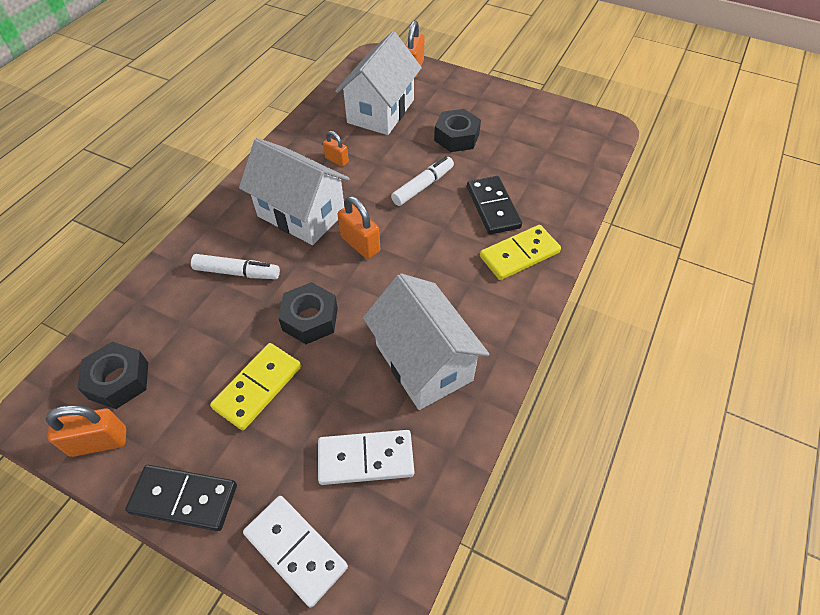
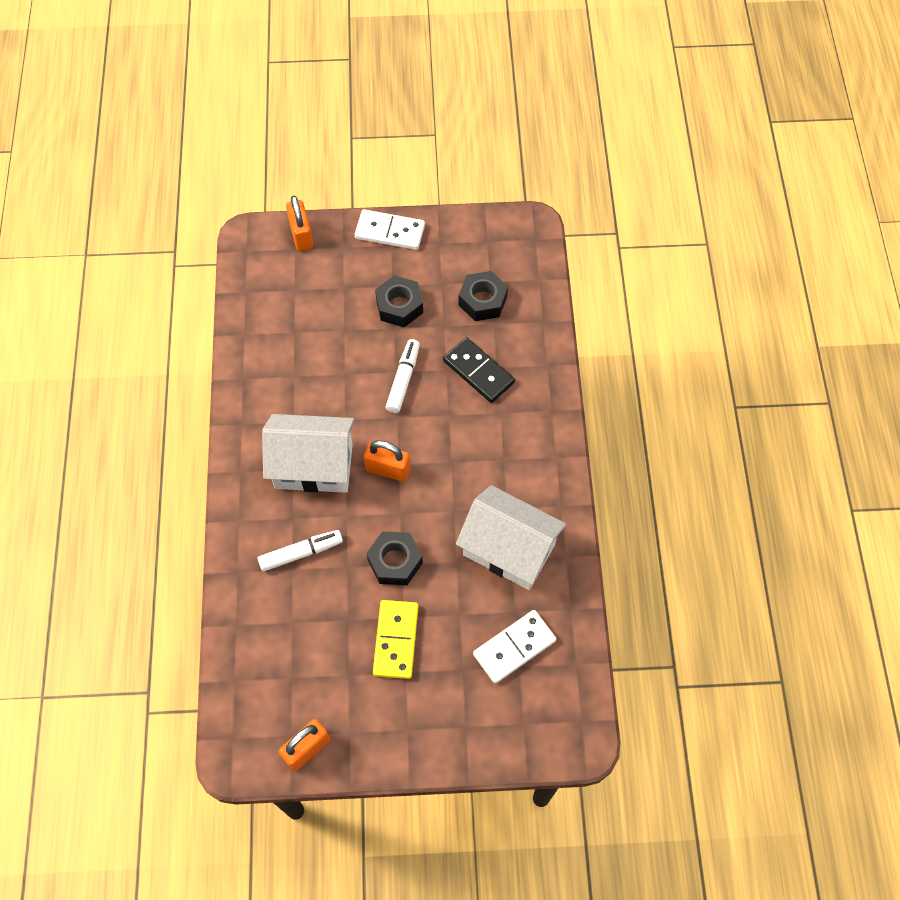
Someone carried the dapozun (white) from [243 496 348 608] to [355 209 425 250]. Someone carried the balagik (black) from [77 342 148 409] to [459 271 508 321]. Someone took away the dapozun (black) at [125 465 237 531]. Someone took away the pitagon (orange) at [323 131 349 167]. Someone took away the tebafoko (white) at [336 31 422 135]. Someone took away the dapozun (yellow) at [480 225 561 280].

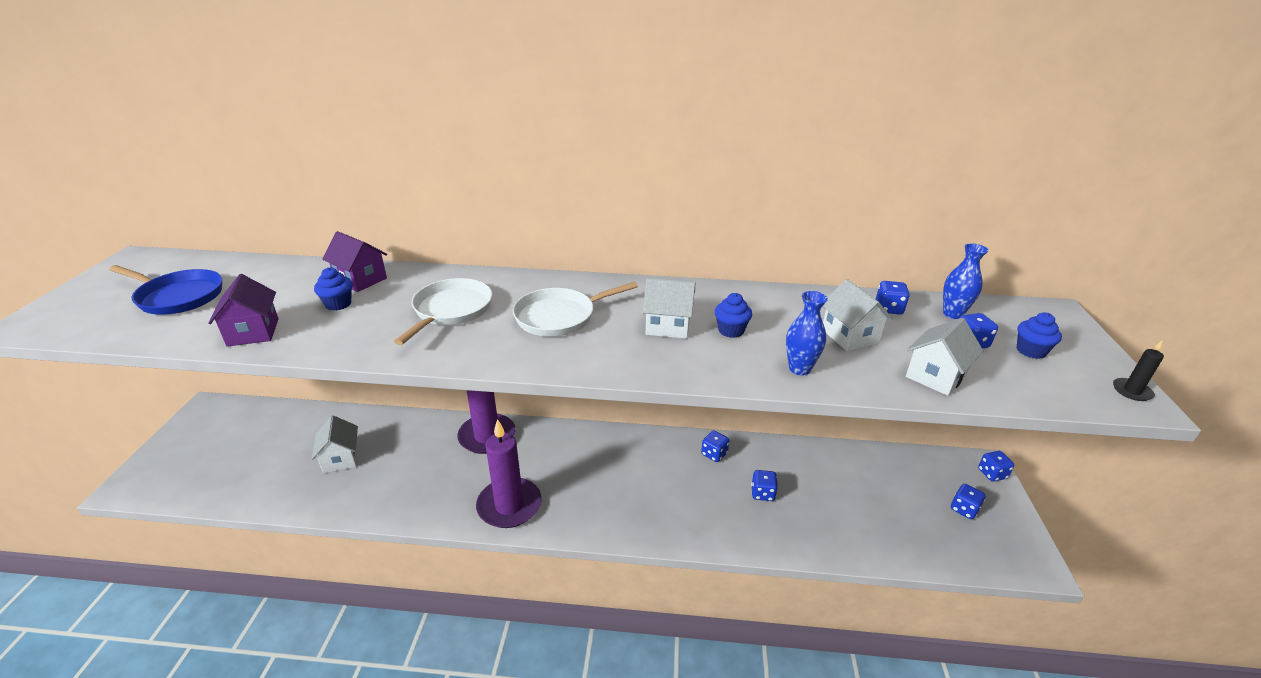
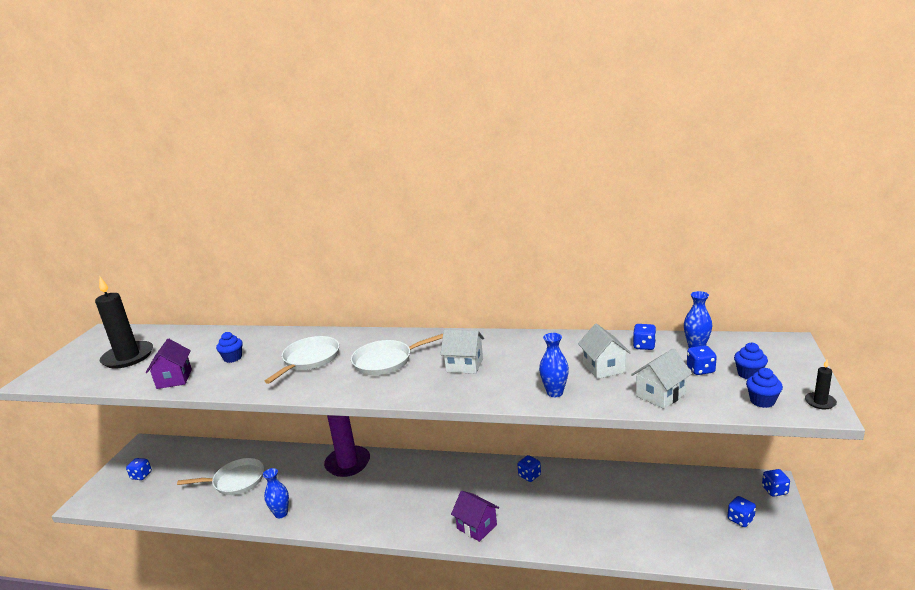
Someone swapped the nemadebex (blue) at [109 265 222 315] for the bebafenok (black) at [95 276 153 369]. Someone carried the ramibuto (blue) from [751 470 778 501] to [126 458 152 480]. Someone swapped the tebafoko (white) at [312 415 359 473] for the nemadebex (white) at [177 458 264 495]. Someone put down the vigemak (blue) at [263 468 289 518]. Someone carried the tebafoko (purple) from [322 231 387 292] to [451 491 499 542]. Someone carried the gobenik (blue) from [715 293 752 338] to [746 368 783 408]. Someone took away the bebafenok (purple) at [476 419 541 528].

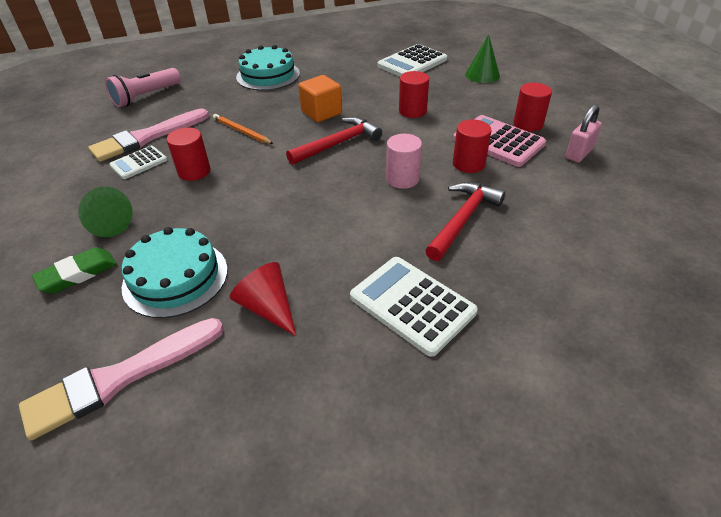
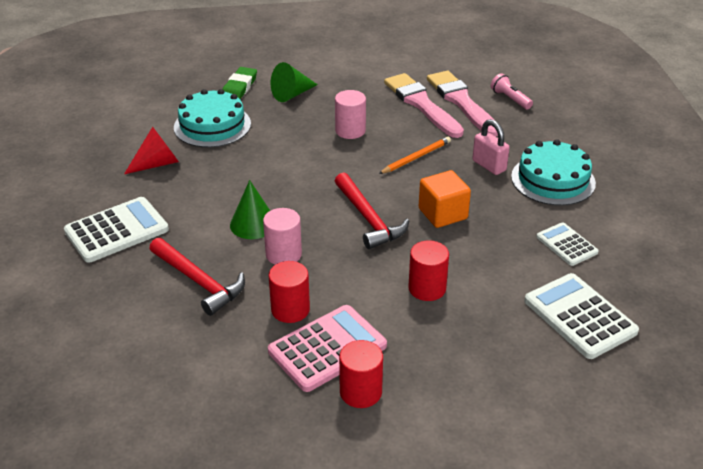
Someone rotated the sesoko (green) at [32 247 117 293] by 45 degrees clockwise. Someone carried the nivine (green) from [465 34 500 83] to [230 180 270 239]. Someone repainted the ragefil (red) at [167 127 211 181], which became the ragefil (pink) at [335 90 366 139]. Someone carried the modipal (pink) from [19 318 224 440] to [427 71 498 137]. Someone carried the pitagon (pink) from [565 104 602 163] to [472 119 510 175]. Someone scaled the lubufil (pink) at [105 68 181 107] by 0.61. Someone carried the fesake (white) from [109 146 167 179] to [536 222 599 266].

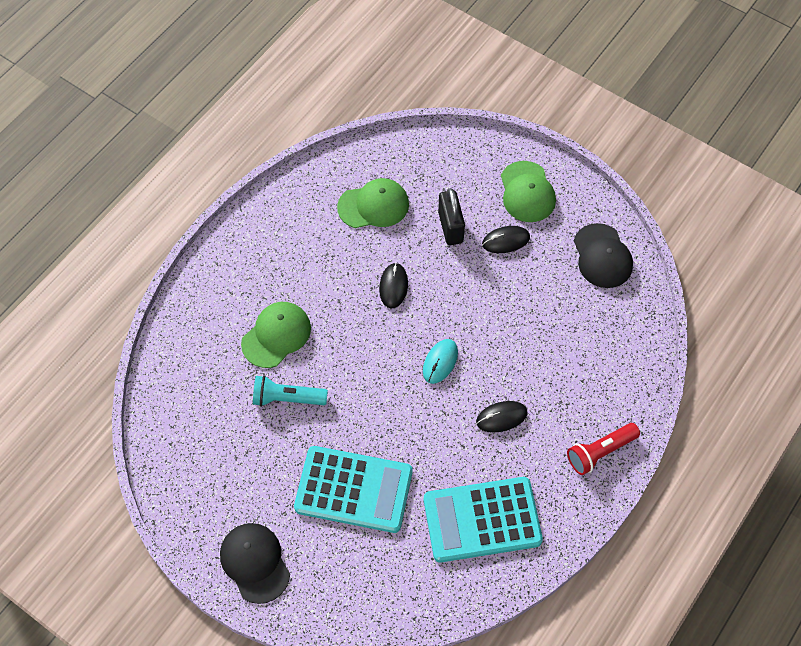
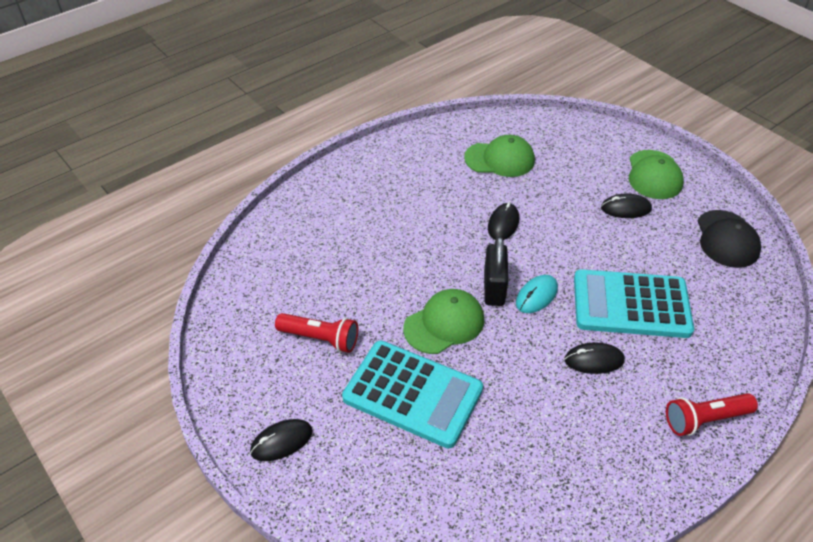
Someone swapped the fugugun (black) at [220 523 290 604] for the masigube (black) at [250 419 313 461]. Someone put down the lubufil (red) at [275 313 358 353]. Someone carried the fugugun (green) from [241 302 311 368] to [403 289 484 354]. Someone carried the pitagon (black) from [438 188 465 245] to [484 237 508 306]. Someone carried the fesake (turquoise) from [424 477 543 562] to [574 269 694 338]. Someone took away the lubufil (turquoise) at [253 375 328 407].

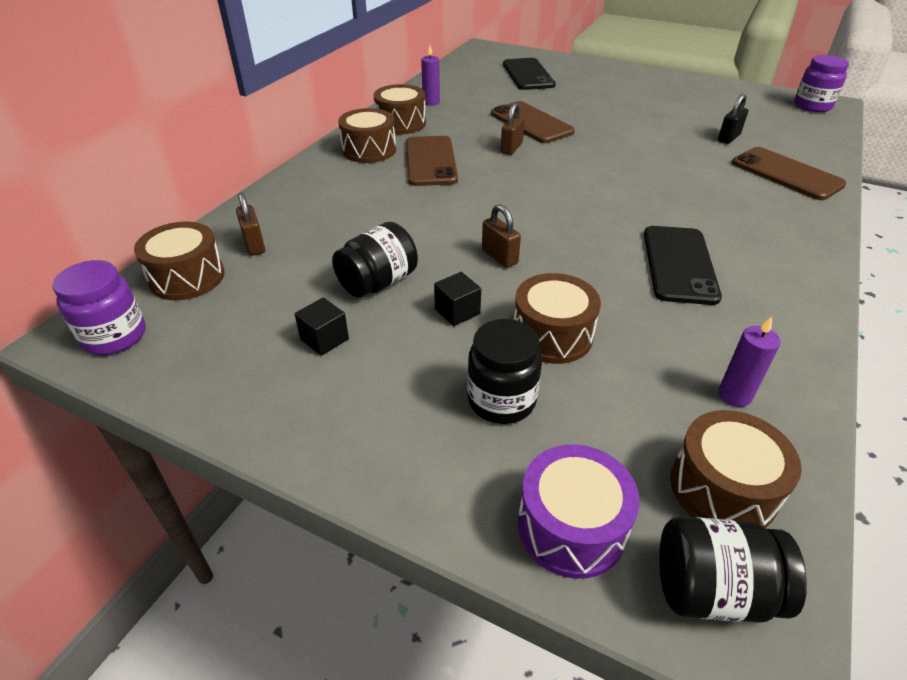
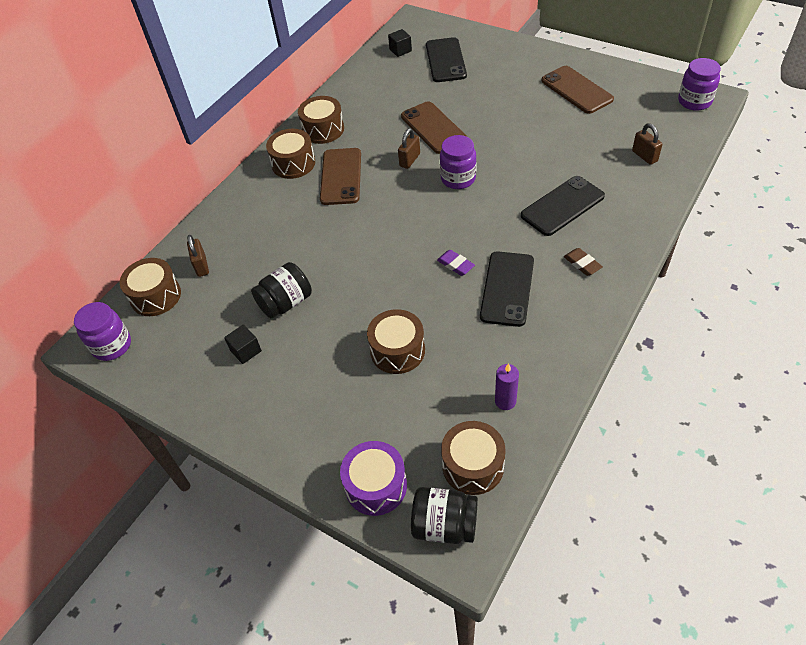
Someone carried the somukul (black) from [434 272 481 326] to [388 29 412 57]. Someone put down the sesoko (purple) at [437 250 475 276]. Someone put down the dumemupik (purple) at [440 135 476 189]. Someone put down the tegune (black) at [521 176 605 236]. Someone carried the tegune (brown) from [732 147 846 200] to [542 66 614 114]. Someone put down the sesoko (brown) at [564 248 603 276]. Someone carried the pitagon (brown) from [482 204 521 268] to [632 123 662 165]. Someone took away the bebafenok (purple) at [421 45 440 106]. Someone took away the dumemupik (black) at [467 319 542 424]. Someone took away the pitagon (black) at [718 94 748 144].

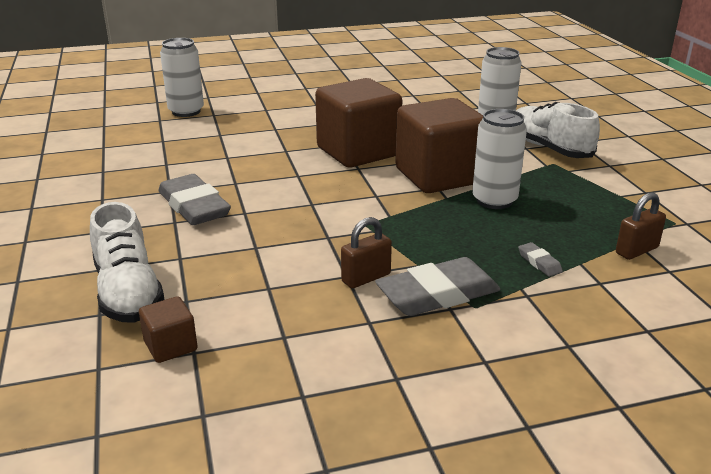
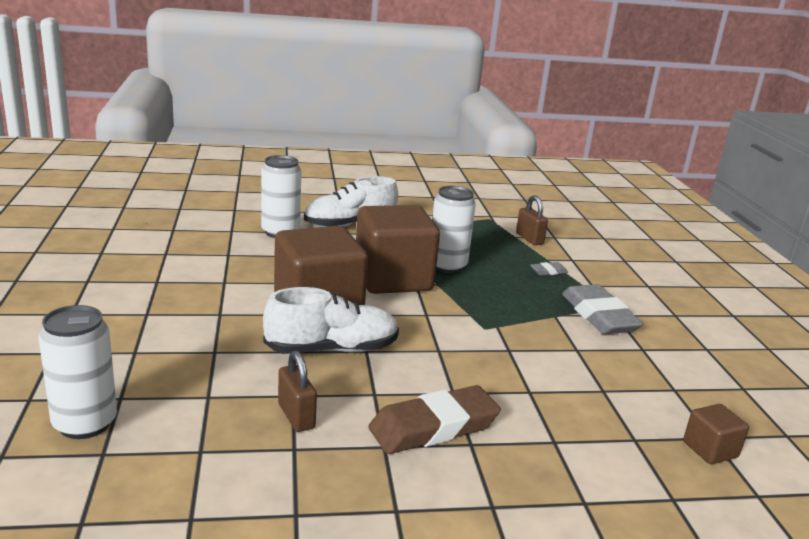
Someone carried the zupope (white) from [90 202 164 323] to [263 287 399 354]. Someone carried the pitagon (brown) from [341 217 392 288] to [278 351 317 432]. Someone repainted the sesoko (grey) at [159 174 231 225], which became the sesoko (brown) at [368 385 501 454].

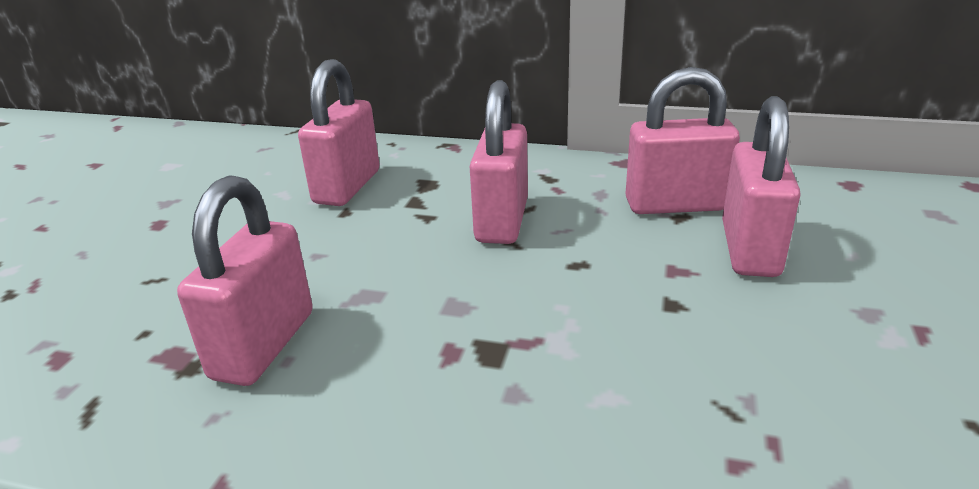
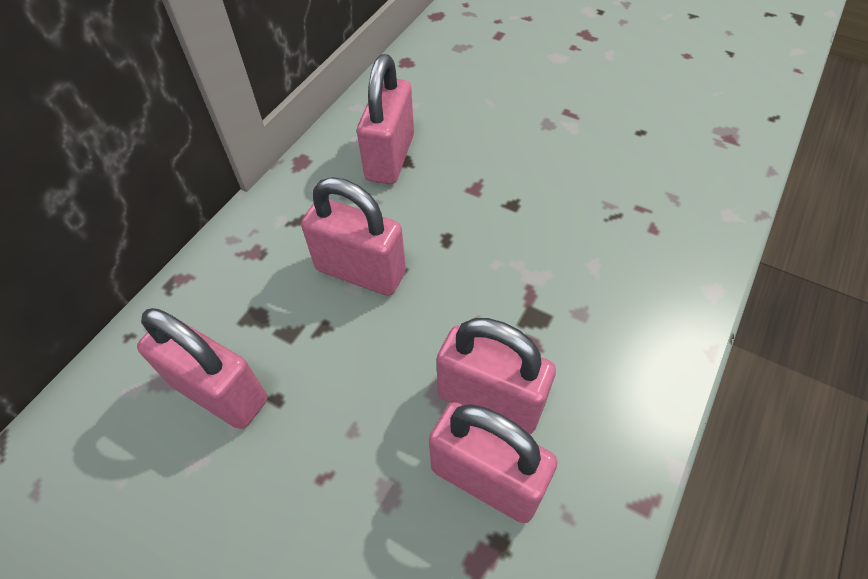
Someone carried the pitagon (pink) from [722 96 801 277] to [437 318 556 434].

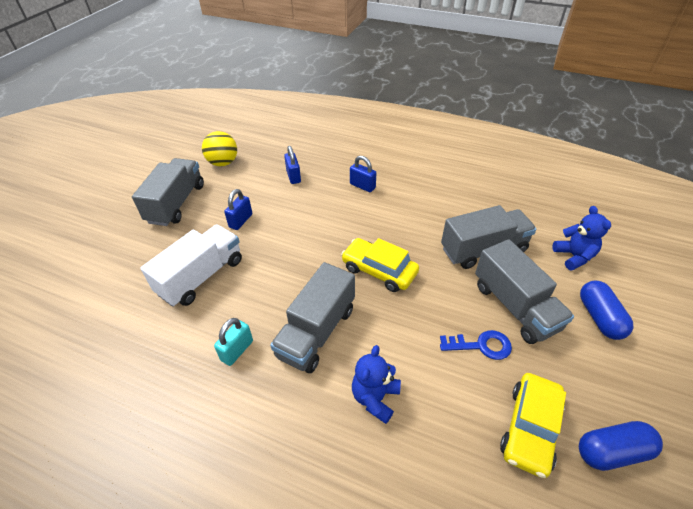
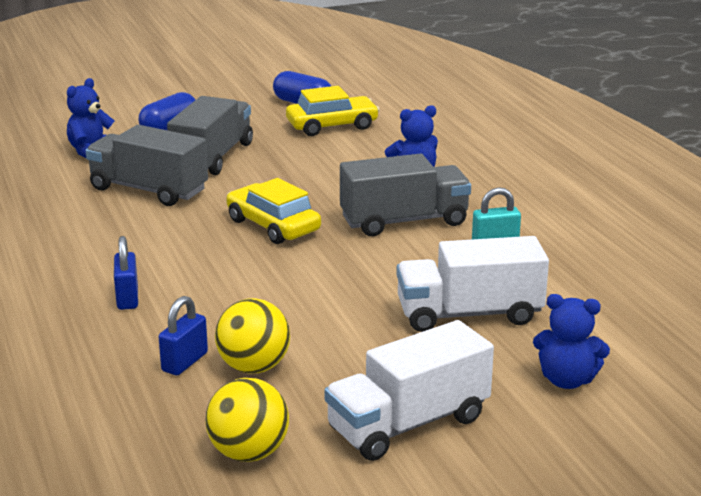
Someone put down the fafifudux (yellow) at [215 298 290 373]. Someone rotated the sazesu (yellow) at [341 238 419 292] by 150 degrees clockwise. Someone repainted the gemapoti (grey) at [132 158 204 226], which became the gemapoti (white) at [324 320 494 461]. Someone put down the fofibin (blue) at [533 294 610 389]. Someone took away the pitagon (blue) at [224 189 252 230]. Someone took away the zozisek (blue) at [440 330 512 360].

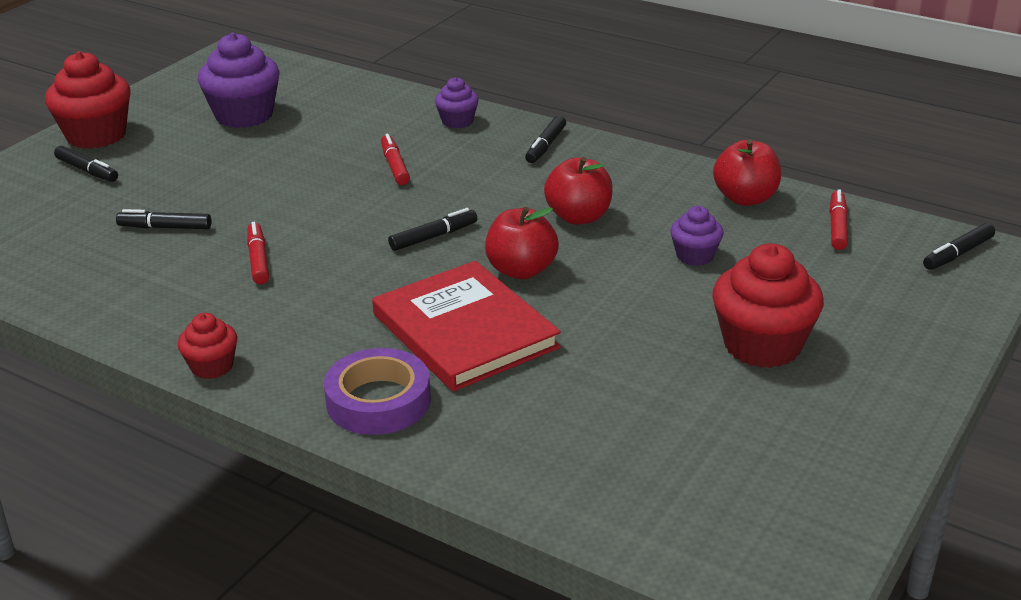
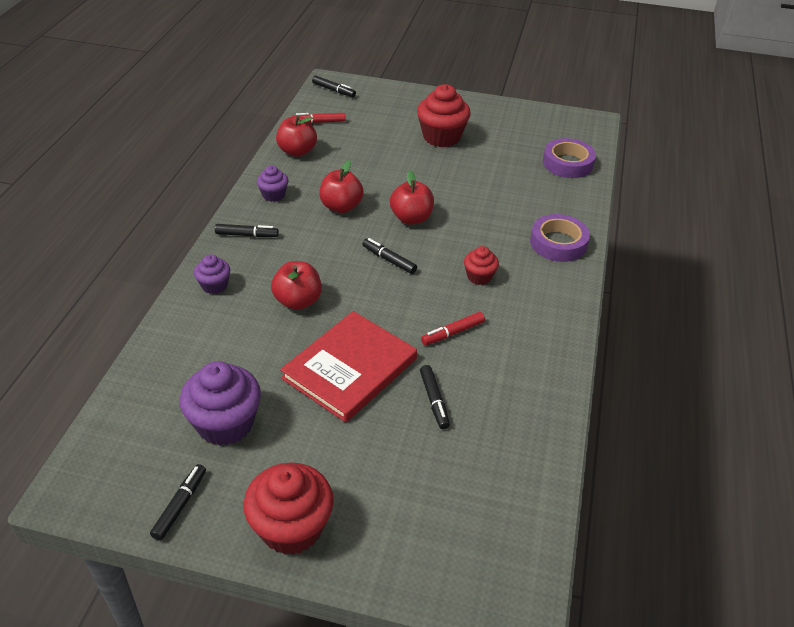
Someone carried the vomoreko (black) from [54 146 118 182] to [150 464 206 541]. Someone carried the gobenik (purple) from [671 206 724 266] to [257 166 288 202]. Someone swapped the vomoreko (red) at [381 134 410 185] for the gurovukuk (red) at [271 261 322 310]. Someone carried the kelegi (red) from [372 261 561 392] to [280 311 417 422]. Someone carried the gobenik (red) from [177 313 237 379] to [464 246 499 285]. Someone put down the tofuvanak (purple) at [543 138 596 178].

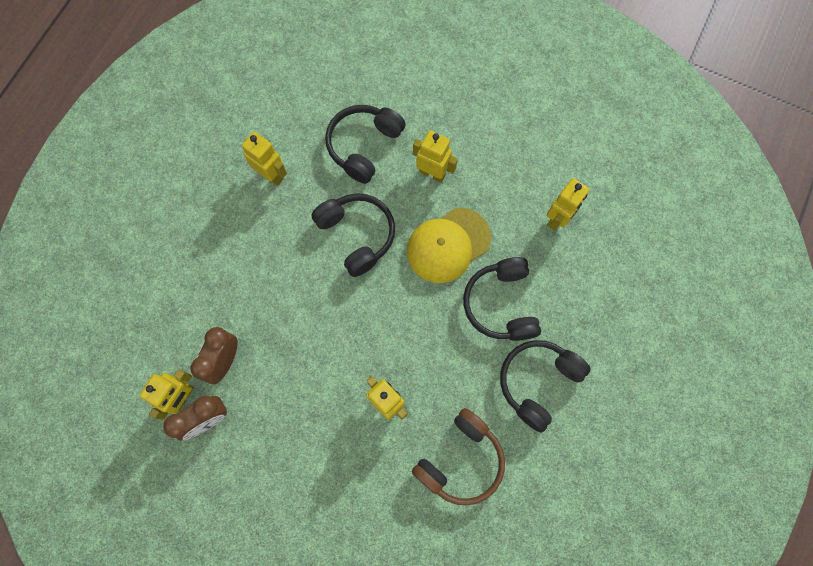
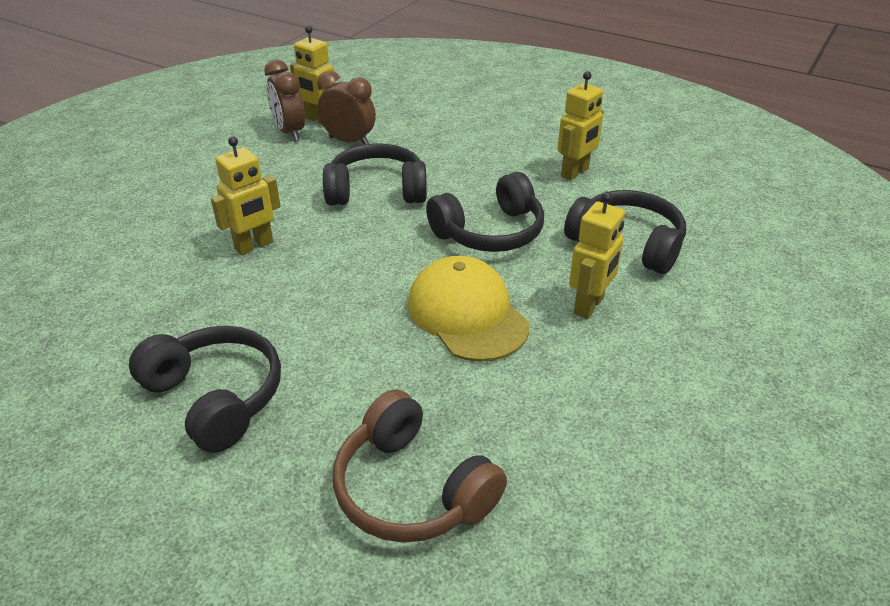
Someone carried the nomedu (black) from [463 257 541 341] to [323 143 427 206]. Someone carried the nomedu (brown) from [412 408 505 505] to [333 390 507 543]. Someone took away the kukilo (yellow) at [547 178 589 231].

